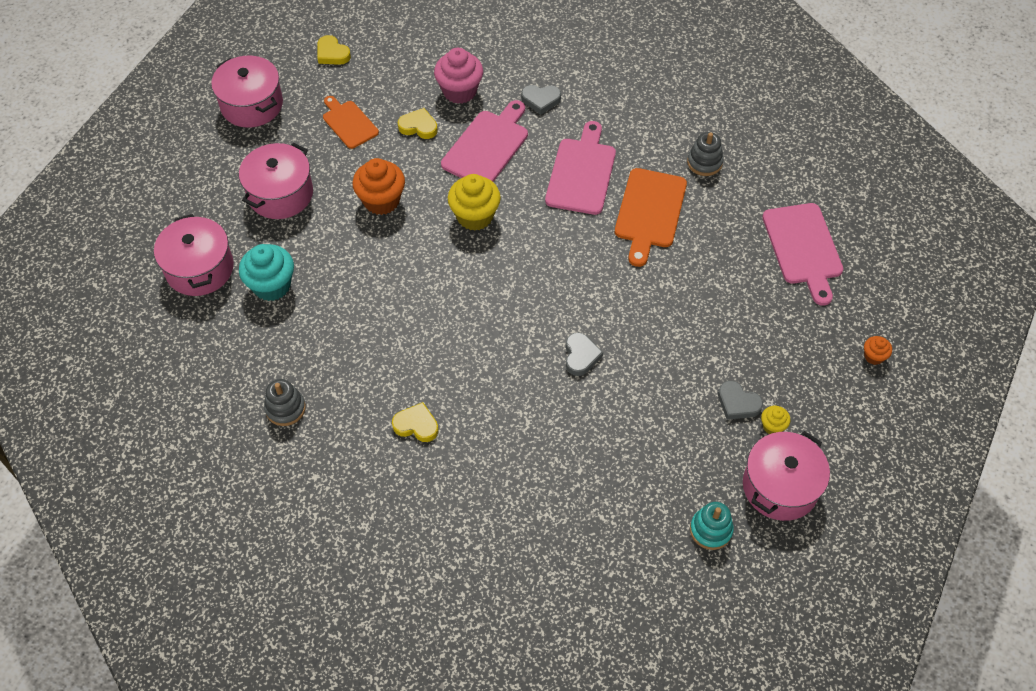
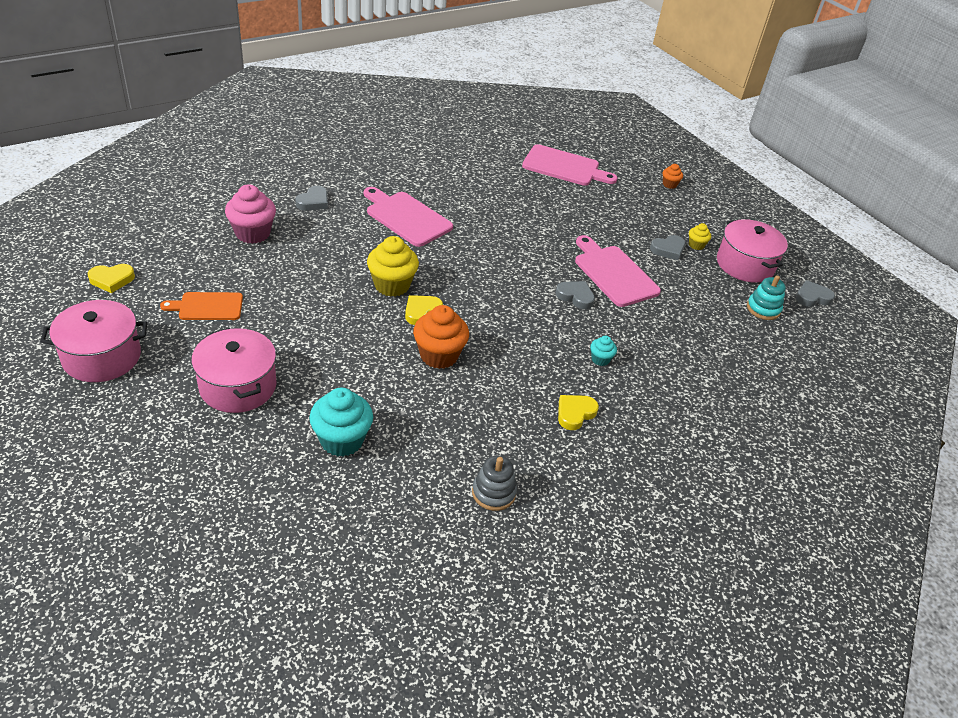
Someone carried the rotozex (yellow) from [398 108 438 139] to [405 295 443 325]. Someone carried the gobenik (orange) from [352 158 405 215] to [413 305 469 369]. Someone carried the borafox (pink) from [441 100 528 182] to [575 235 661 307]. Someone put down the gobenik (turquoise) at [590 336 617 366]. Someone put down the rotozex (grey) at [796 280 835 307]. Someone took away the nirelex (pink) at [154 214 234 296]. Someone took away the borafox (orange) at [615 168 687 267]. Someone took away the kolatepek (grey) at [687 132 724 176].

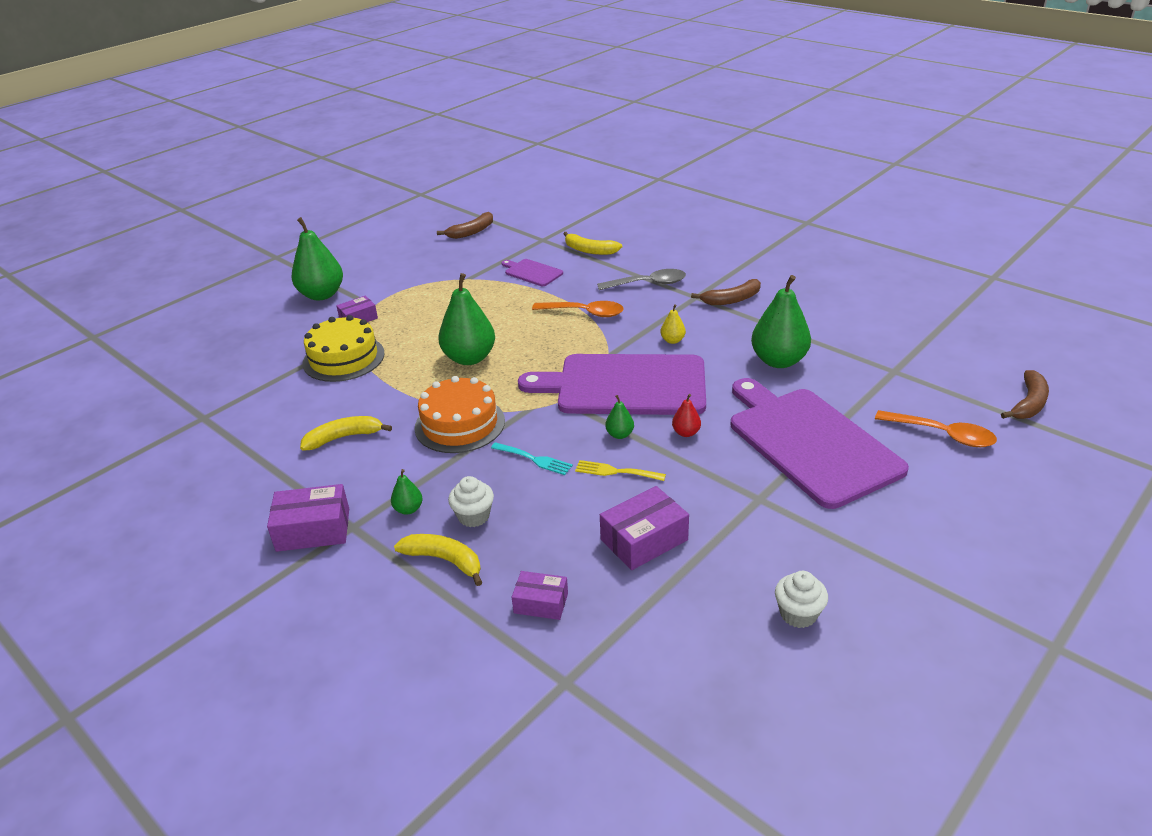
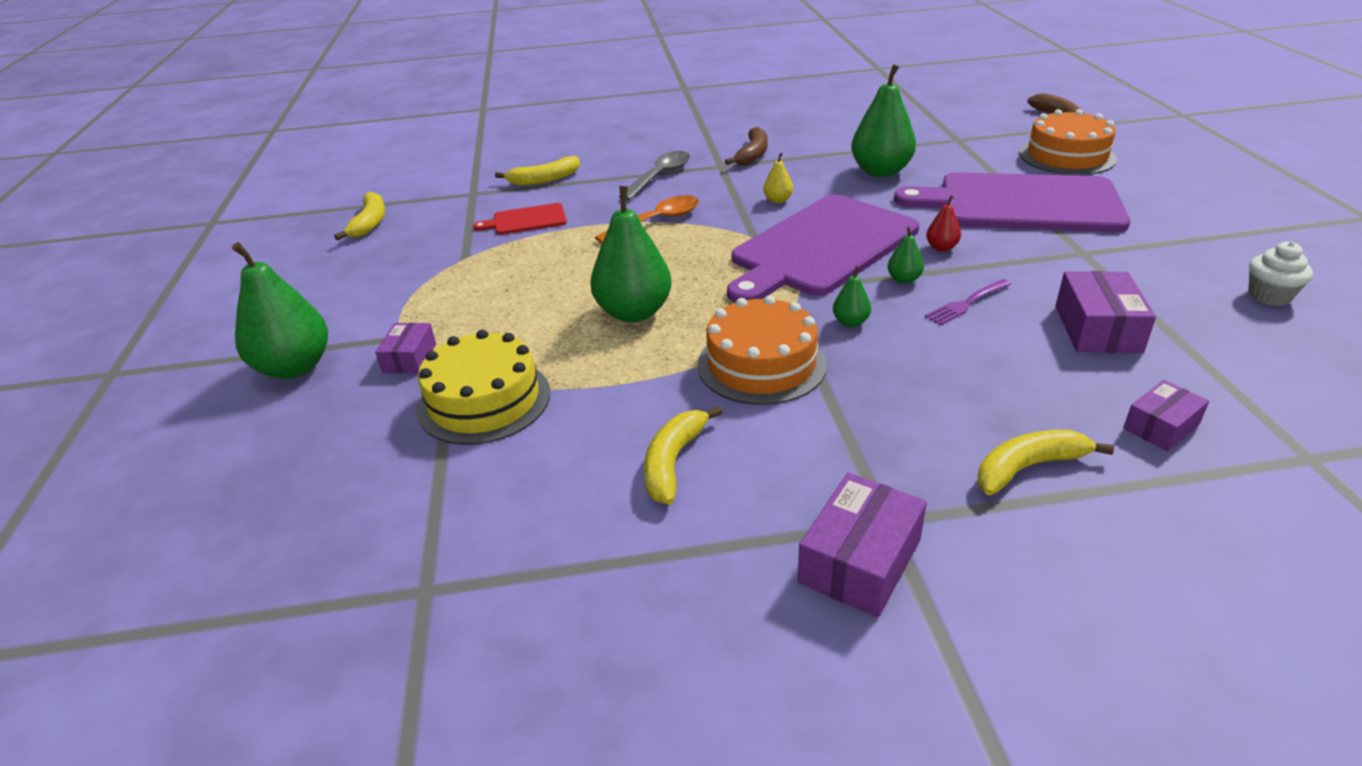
Someone repainted the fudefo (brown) at [437 212 493 239], which became the fudefo (yellow) at [334 192 385 240]. Someone repainted the borafox (purple) at [501 259 563 286], which became the borafox (red) at [473 203 567 235]. Someone carried the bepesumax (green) from [391 469 423 515] to [833 266 871 327]. Someone repainted the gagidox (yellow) at [575 460 666 481], which became the gagidox (purple) at [925 279 1011 325]. Someone swapped the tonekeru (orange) at [875 410 997 447] for the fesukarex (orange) at [1019 109 1117 175]. Someone took away the gobenik (white) at [448 476 494 527]. Someone took away the gagidox (turquoise) at [491 442 573 475].

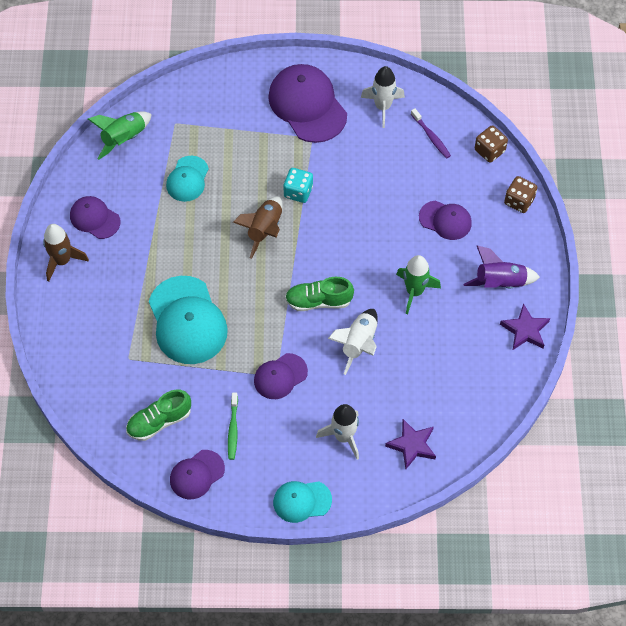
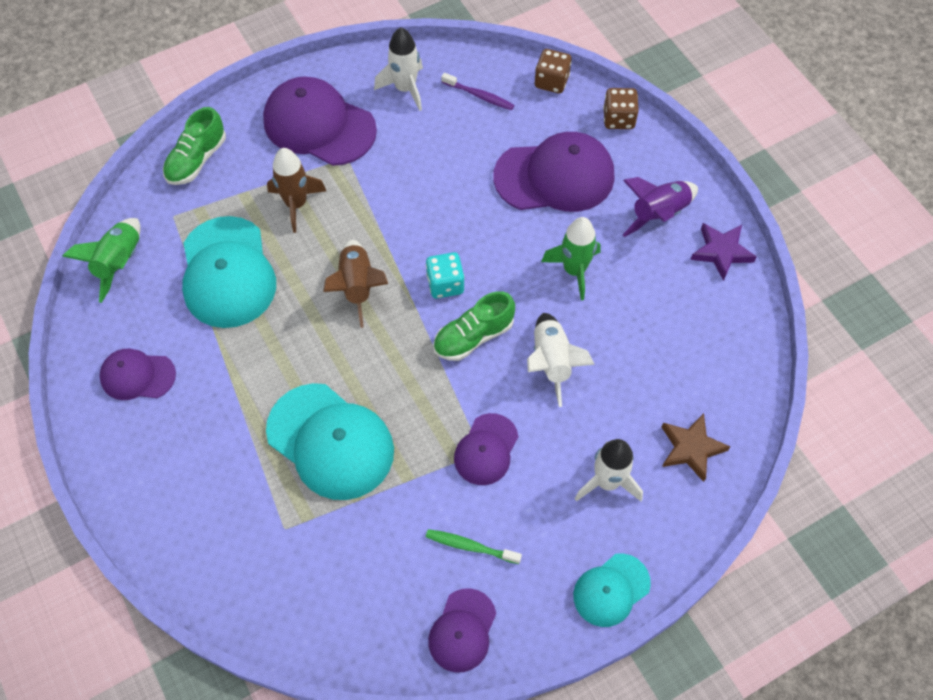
Someone carried the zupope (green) from [126 389 191 441] to [163 107 226 185]. Someone scaled the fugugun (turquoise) at [166 156 209 202] by 1.77. Someone carried the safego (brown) from [43 224 89 282] to [267 148 326 233]. Someone carried the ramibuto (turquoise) from [283 168 313 203] to [426 252 465 299]. Someone rotated the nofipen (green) at [228 393 238 460] by 135 degrees clockwise. Someone scaled the fugugun (purple) at [419 201 472 240] by 1.77. Someone repainted the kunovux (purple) at [385 419 436 469], which became the kunovux (brown) at [662 413 730 482].

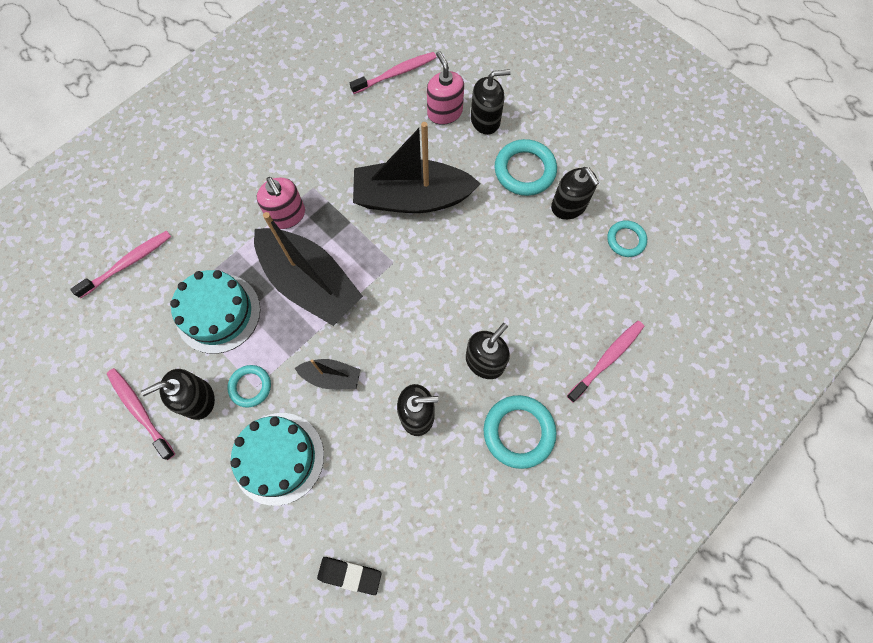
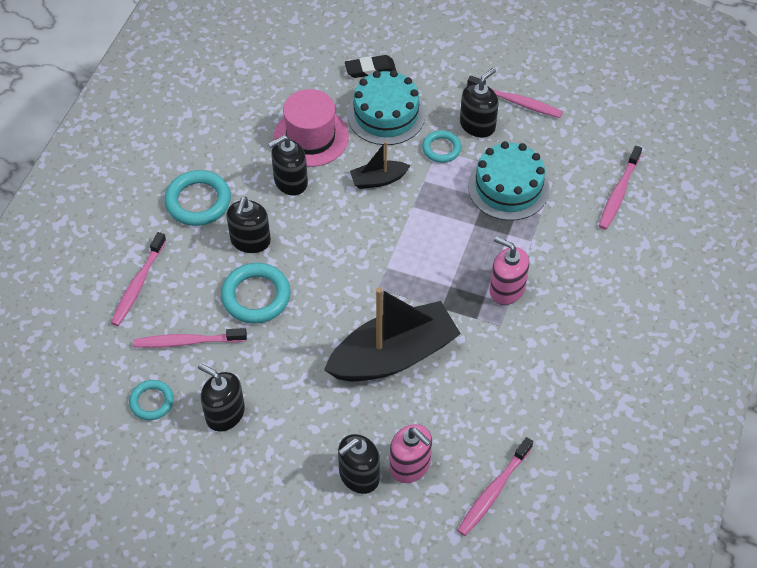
Someone put down the nofipen (pink) at [133 328 247 348]. Someone carried the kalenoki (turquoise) from [495 139 557 196] to [221 263 291 324]. Someone put down the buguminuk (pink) at [273 89 349 167]. Someone carried the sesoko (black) from [317 557 381 595] to [345 55 396 78]. Someone took away the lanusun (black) at [254 212 363 326].

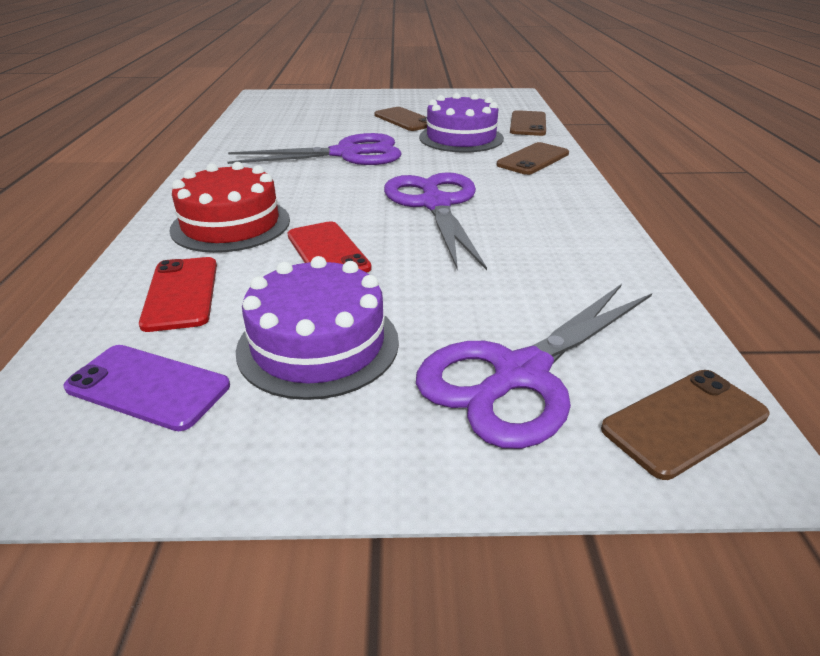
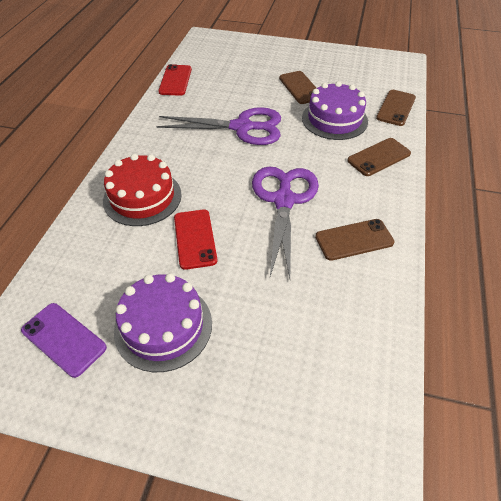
Someone carried the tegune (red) from [139 257 217 332] to [158 64 192 96]. Someone carried the tegune (brown) from [601 370 770 480] to [315 219 395 261]. Someone took away the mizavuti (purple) at [416 284 652 449].

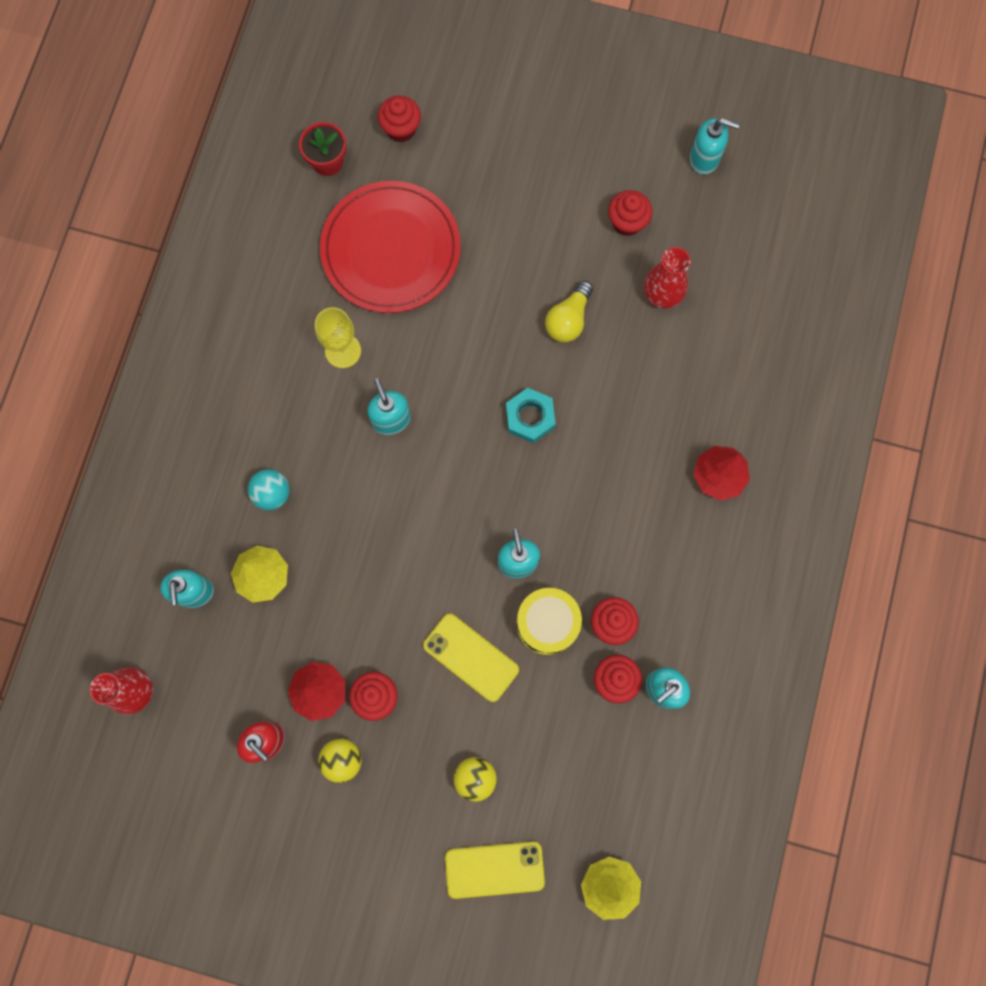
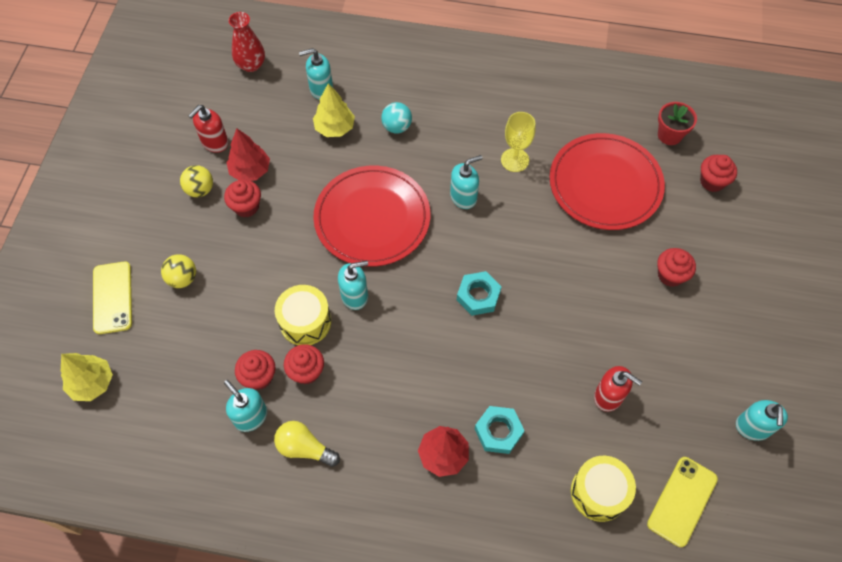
Someone carried the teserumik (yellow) from [545 281 593 342] to [274 421 340 467]. Someone put down the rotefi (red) at [313 166 430 267]. Someone put down the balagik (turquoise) at [475 406 525 454]. Someone put down the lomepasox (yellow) at [571 456 636 522]. Someone swapped the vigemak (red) at [644 247 690 309] for the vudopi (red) at [594 366 642 412]. Someone carried the tegune (yellow) from [423 613 519 702] to [647 457 718 547]. Someone carried the gobenik (red) from [608 190 652 236] to [657 248 696 287].

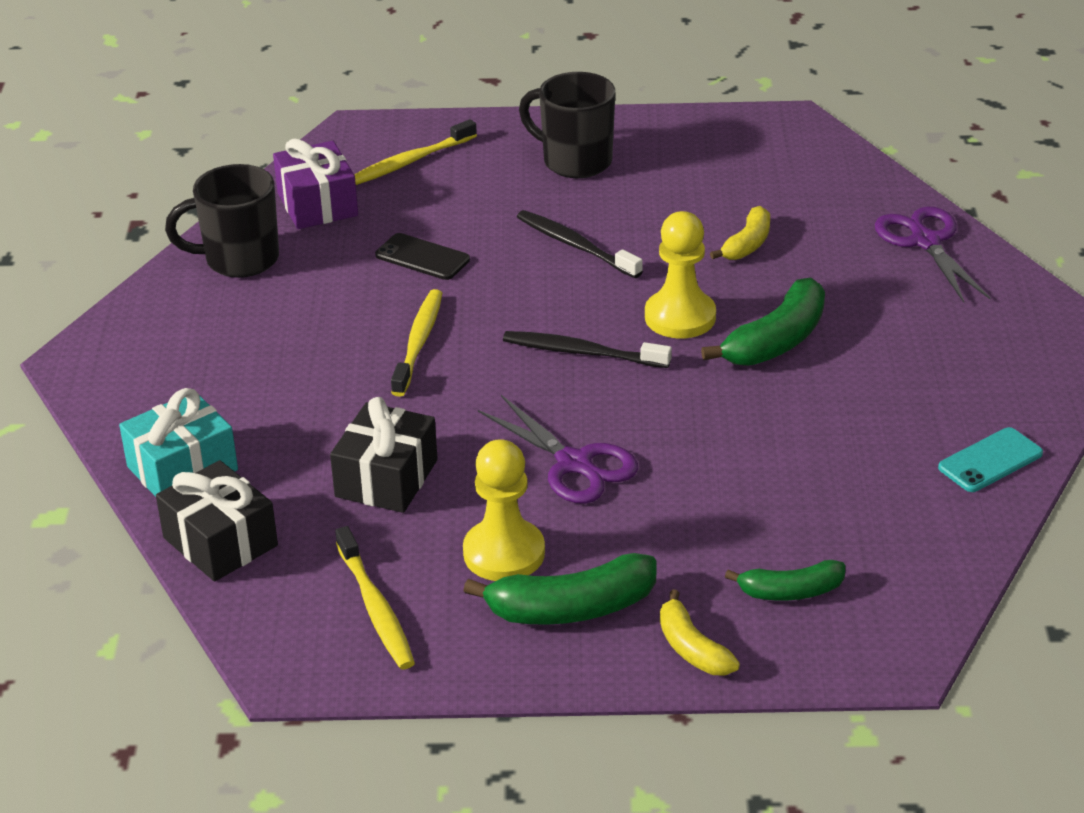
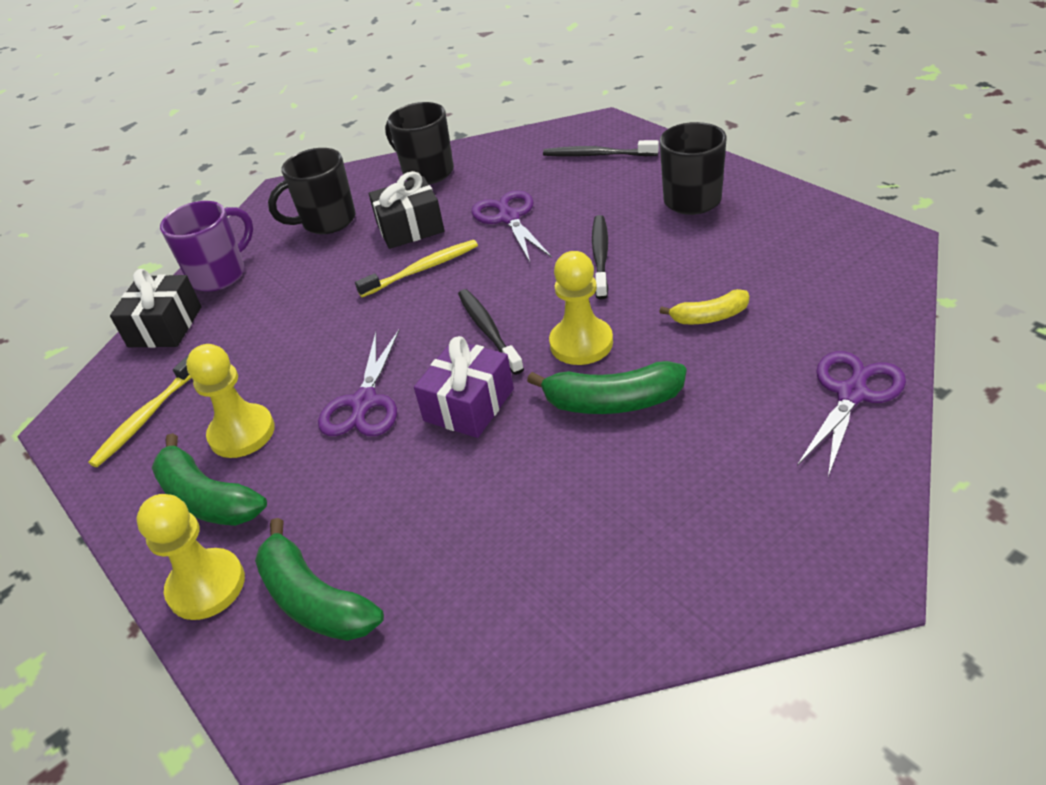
Someone swapped the fudefo (yellow) at [660 590 740 675] for the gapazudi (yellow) at [136 494 245 620]. Someone swapped the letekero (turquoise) at [119 388 238 497] for the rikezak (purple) at [160 201 253 292]. Someone scaled the fudefo (green) at [725 560 845 601] by 1.60. Someone put down the rikezak (black) at [268 148 356 234]. Someone carried the letekero (black) from [330 397 438 513] to [369 171 444 249]. Someone carried the letekero (purple) from [273 138 358 229] to [414 336 514 438]. Someone swapped the tegune (black) at [375 233 470 280] for the mizavuti (purple) at [471 190 552 262]. Someone repainted the nofipen (yellow) at [354 119 477 185], which became the nofipen (black) at [543 140 659 157]. Someone took away the tegune (turquoise) at [938 427 1043 492].

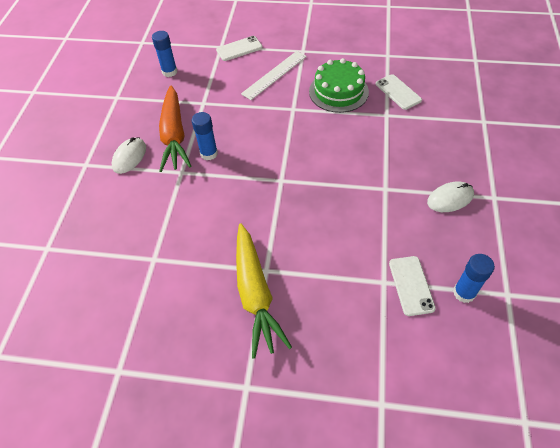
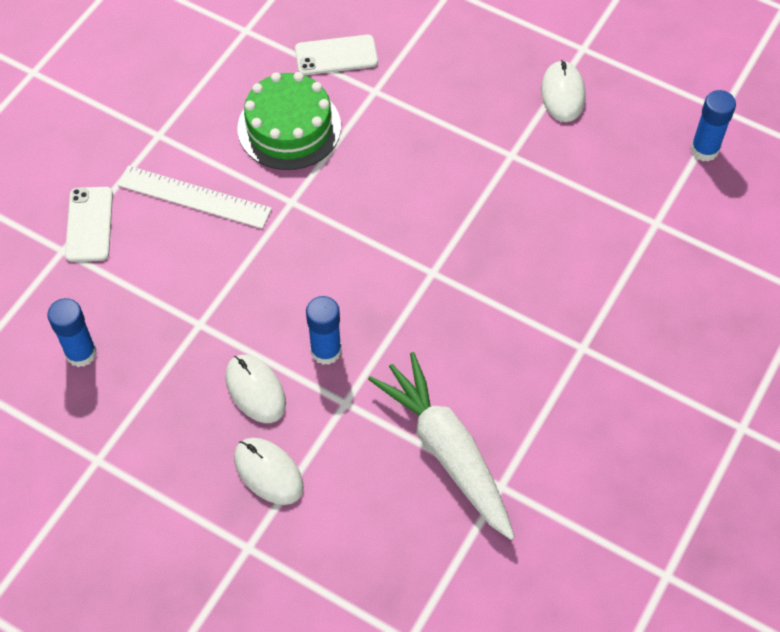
Someone rotated the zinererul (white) at [241 51 307 100] by 45 degrees counterclockwise. Someone swapped the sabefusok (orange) at [159 86 191 172] for the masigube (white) at [225 355 286 423]. Someone put down the sabefusok (white) at [368 352 515 540]. Someone took away the sabefusok (yellow) at [236 223 292 359]. Someone took away the tegune (white) at [389 256 436 316].

